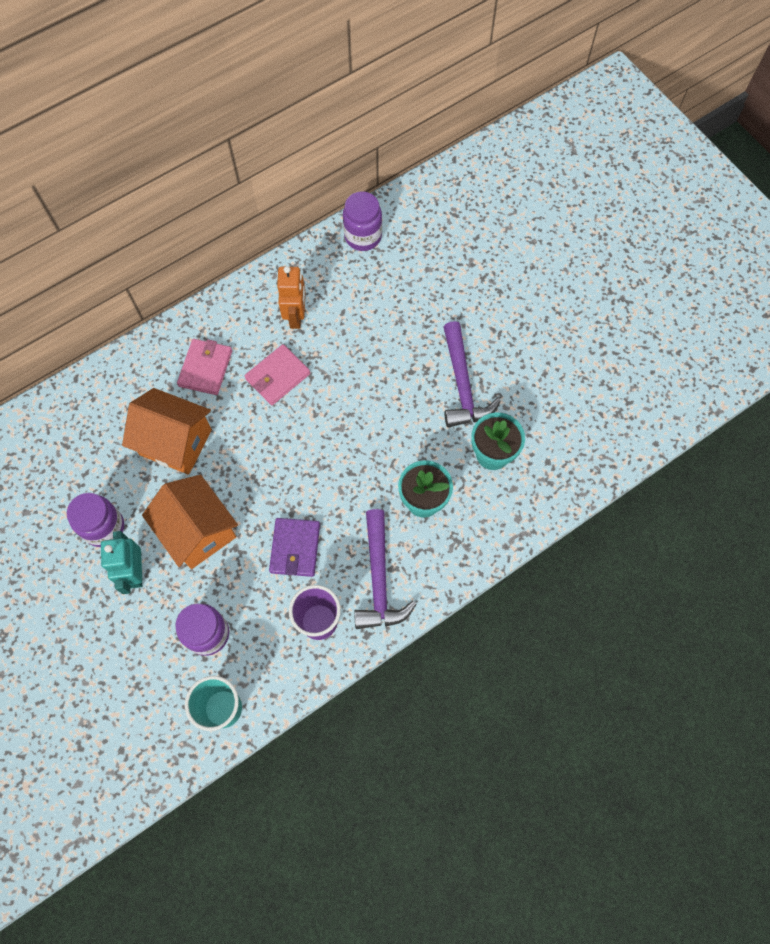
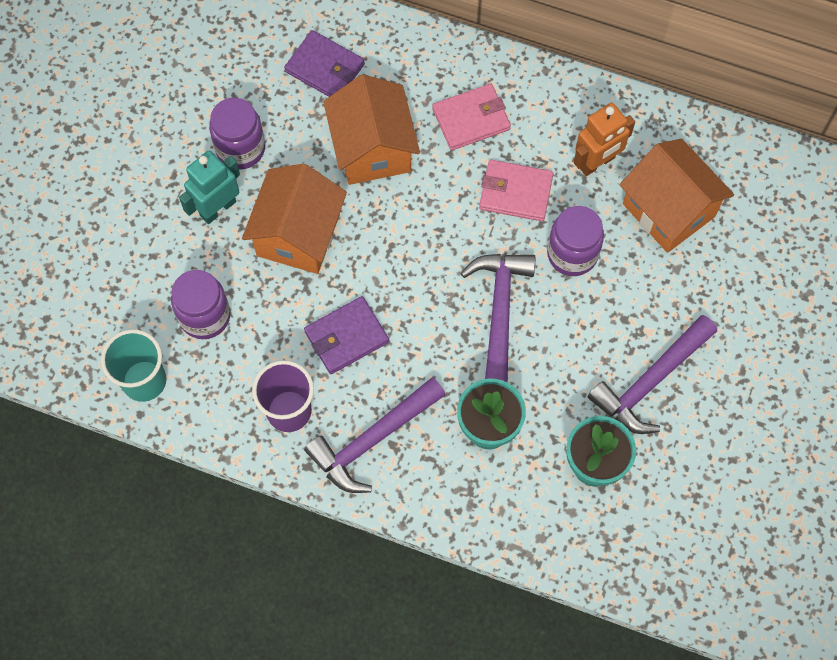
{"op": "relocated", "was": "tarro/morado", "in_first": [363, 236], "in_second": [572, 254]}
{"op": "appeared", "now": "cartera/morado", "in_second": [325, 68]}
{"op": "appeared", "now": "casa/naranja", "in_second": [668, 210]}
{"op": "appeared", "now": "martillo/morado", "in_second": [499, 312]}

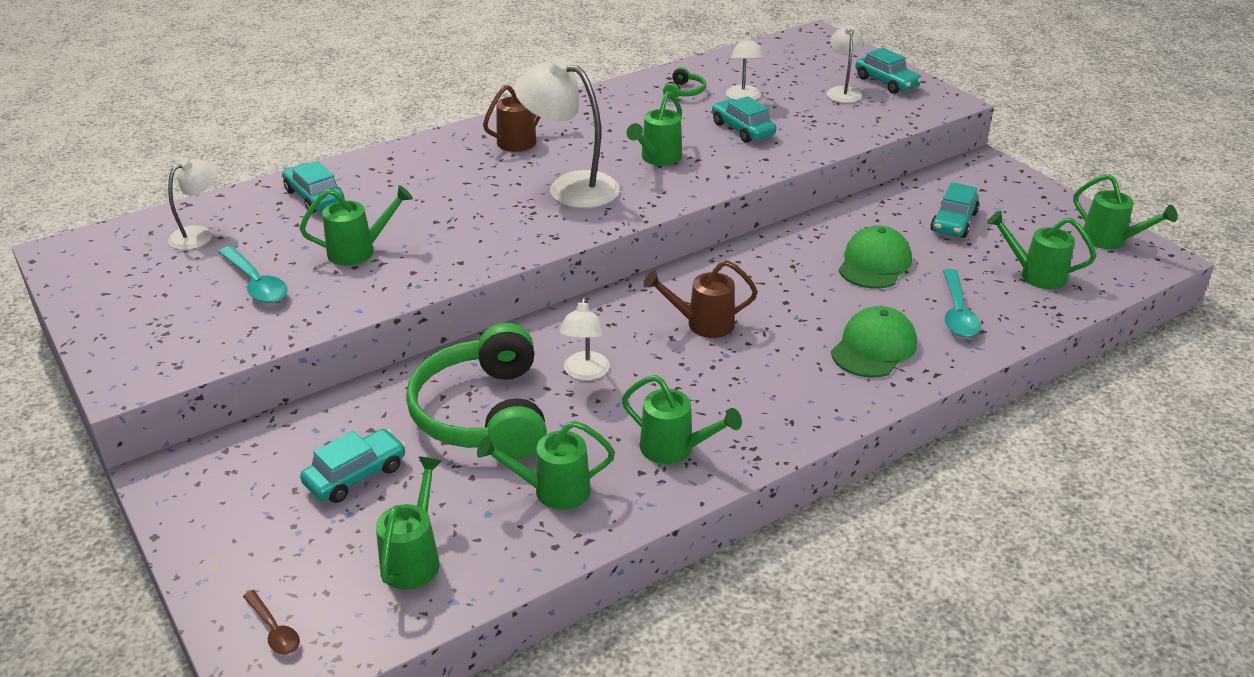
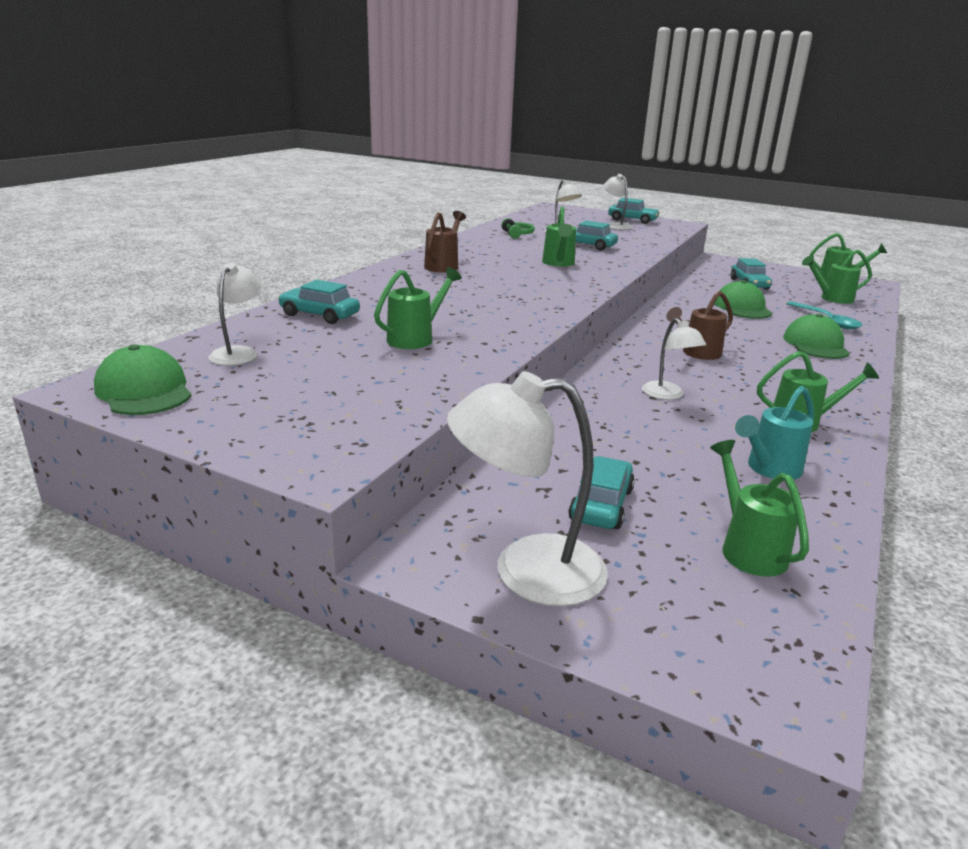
{"op": "relocated", "was": "lámpara/blanco", "in_first": [570, 187], "in_second": [526, 571]}
{"op": "missing", "was": "cuchara/turquesa", "in_first": [256, 283]}
{"op": "missing", "was": "auriculares/verde", "in_first": [483, 413]}
{"op": "colour", "was": "regadera/verde", "now": "regadera/turquesa", "in_first": [553, 491], "in_second": [769, 469]}
{"op": "missing", "was": "cuchara/marrón", "in_first": [274, 630]}
{"op": "appeared", "now": "gorra/verde", "in_second": [144, 390]}

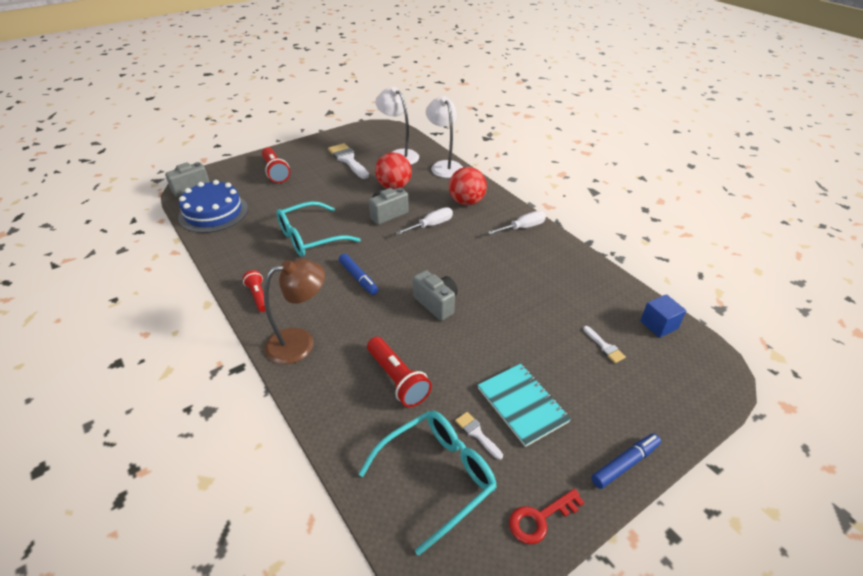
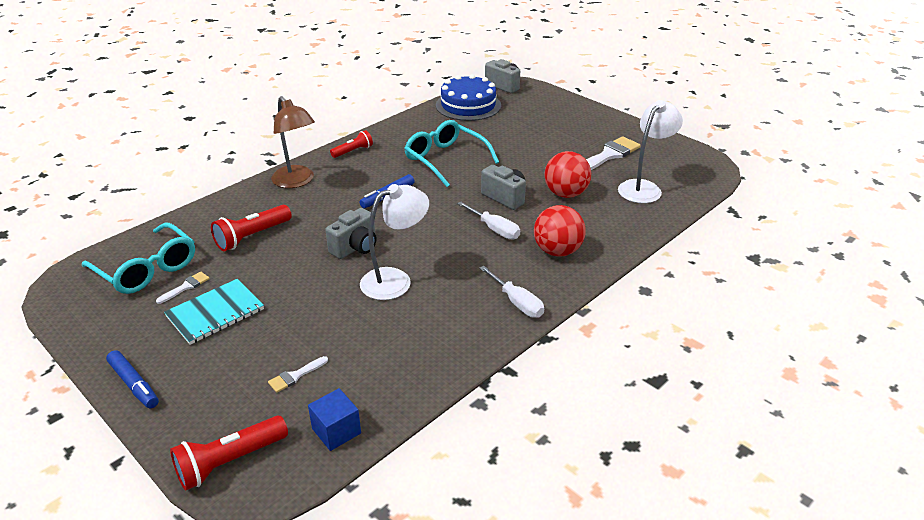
{"op": "relocated", "was": "lámpara/blanco", "in_first": [444, 166], "in_second": [395, 280]}
{"op": "relocated", "was": "lámpara de mano/rojo", "in_first": [275, 172], "in_second": [229, 461]}
{"op": "missing", "was": "llave/rojo", "in_first": [540, 518]}

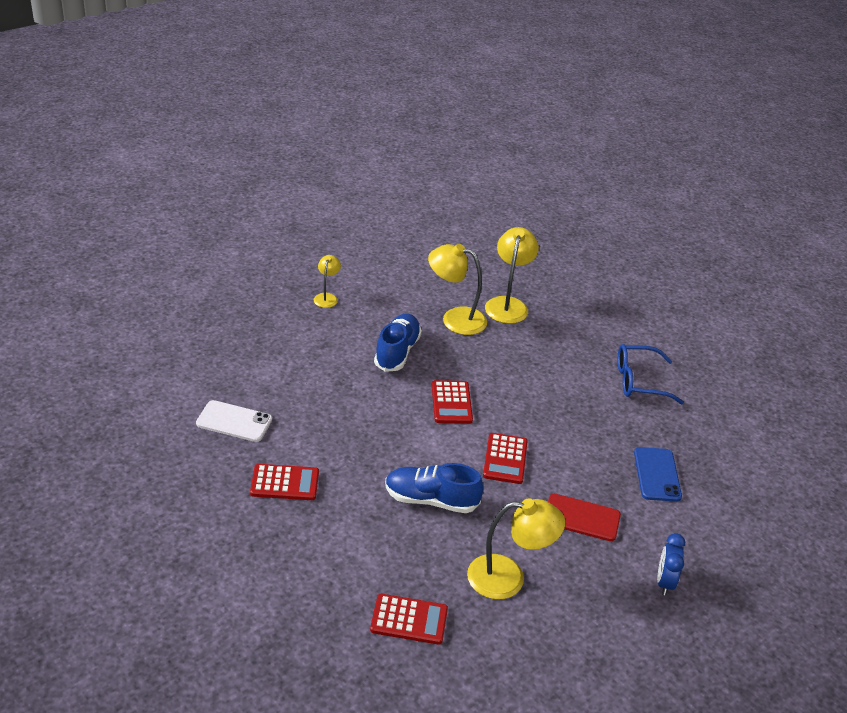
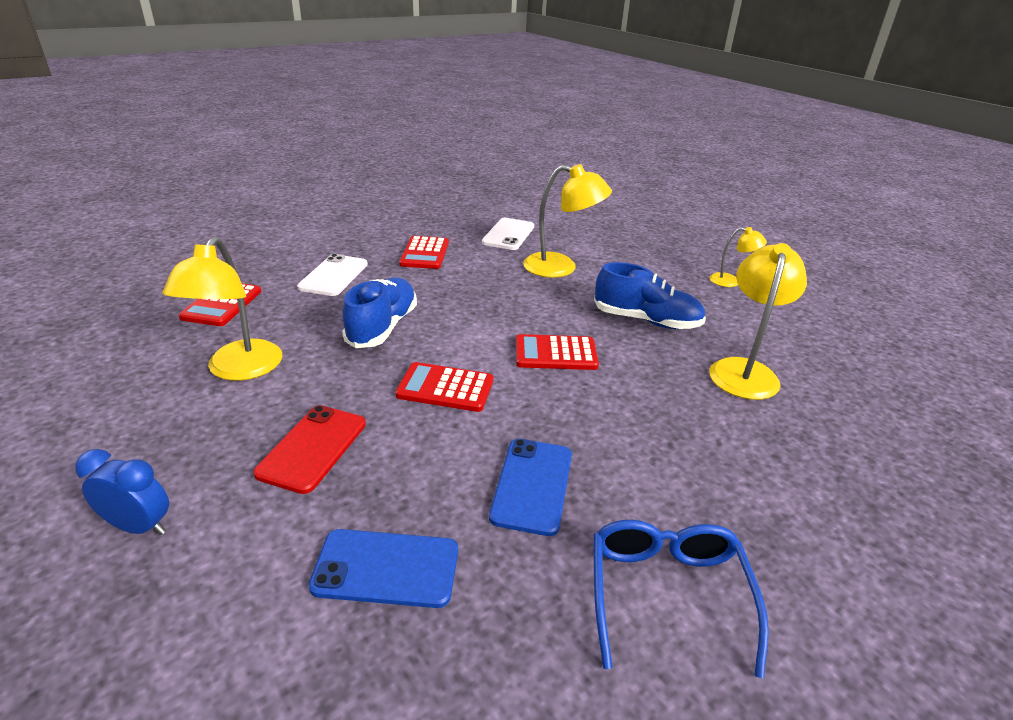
{"op": "relocated", "was": "lámpara/amarillo", "in_first": [508, 304], "in_second": [561, 268]}
{"op": "appeared", "now": "móvil/blanco", "in_second": [334, 276]}
{"op": "appeared", "now": "móvil/azul", "in_second": [532, 485]}

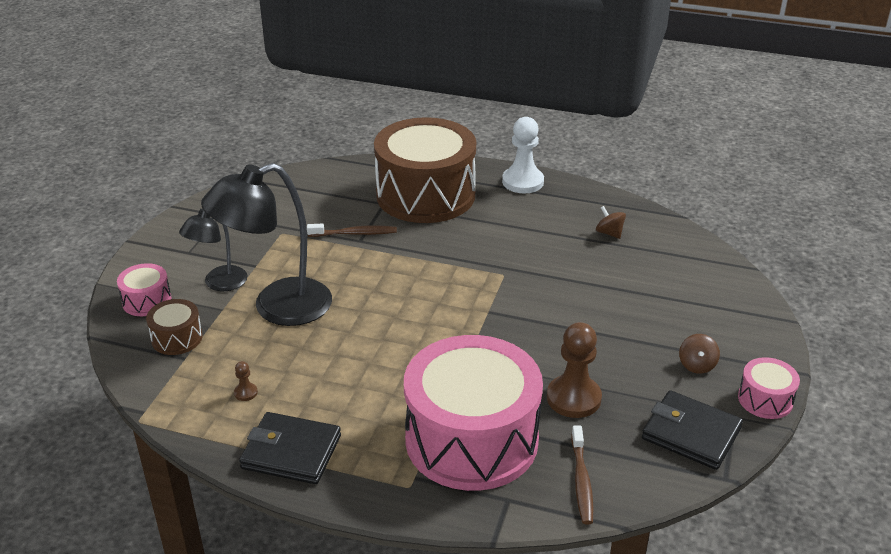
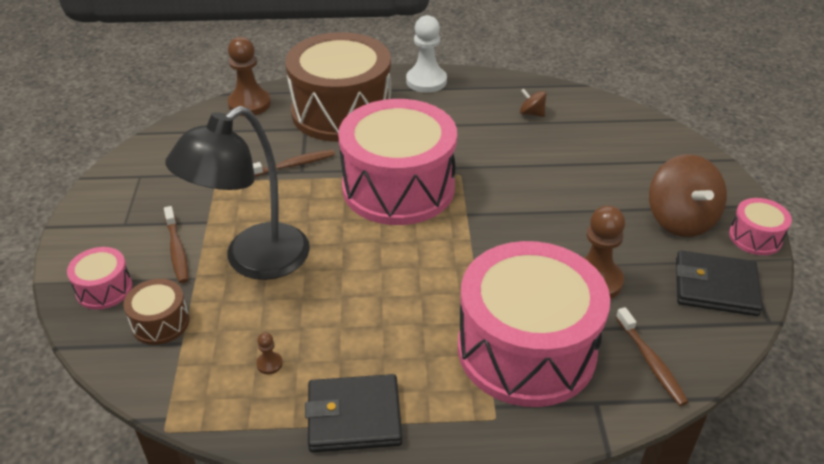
{"op": "exchanged", "was": "lámpara/negro", "now": "cepillo de dientes/marrón", "in_first": [219, 283], "in_second": [177, 250]}
{"op": "size", "was": "peonza/marrón", "in_first": [697, 365], "in_second": [680, 220], "ratio": 2.12}
{"op": "appeared", "now": "peón/marrón", "in_second": [249, 104]}
{"op": "appeared", "now": "tambor/rosa", "in_second": [398, 187]}

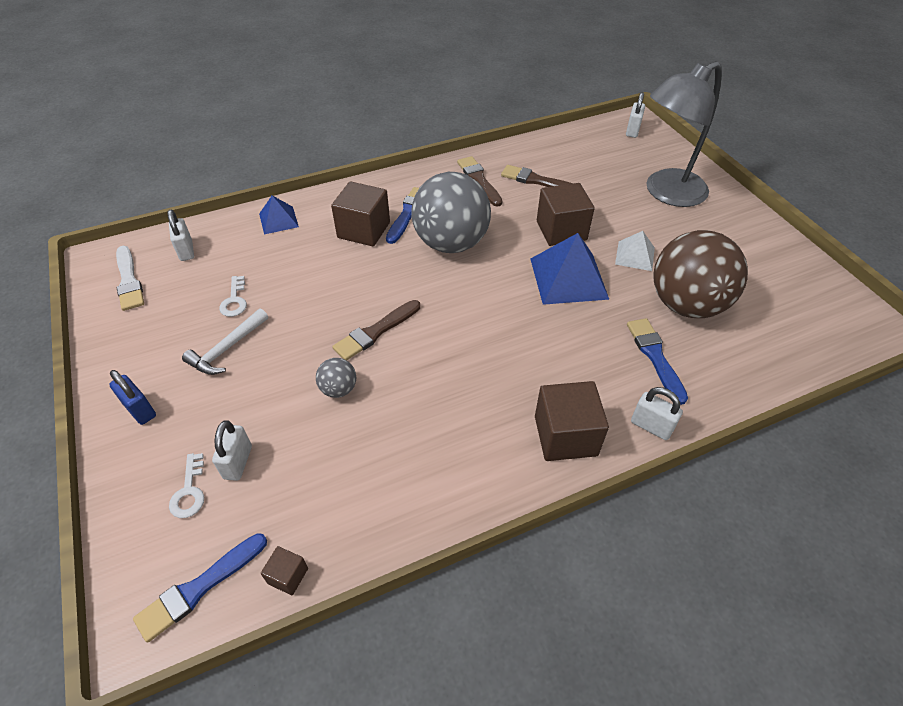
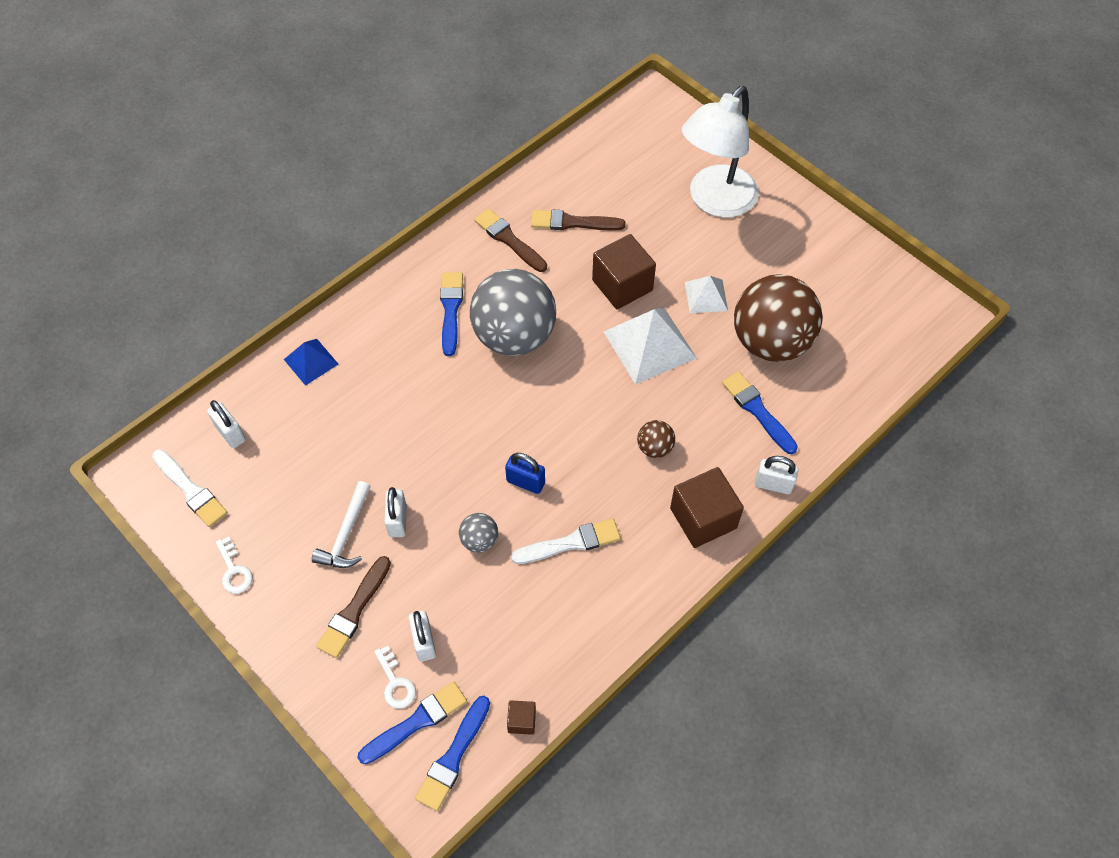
{"op": "colour", "was": "lámpara/gris", "now": "lámpara/blanco", "in_first": [666, 193], "in_second": [715, 201]}
{"op": "relocated", "was": "candado/blanco", "in_first": [632, 131], "in_second": [397, 521]}
{"op": "missing", "was": "cubo/marrón", "in_first": [364, 230]}
{"op": "colour", "was": "pirámide/azul", "now": "pirámide/blanco", "in_first": [568, 278], "in_second": [649, 344]}
{"op": "relocated", "was": "llave/blanco", "in_first": [234, 300], "in_second": [234, 570]}
{"op": "relocated", "was": "pincel/marrón", "in_first": [375, 332], "in_second": [354, 610]}
{"op": "relocated", "was": "candado/azul", "in_first": [140, 410], "in_second": [525, 482]}
{"op": "appeared", "now": "pelota/marrón", "in_second": [654, 448]}
{"op": "appeared", "now": "pincel/blanco", "in_second": [570, 543]}
{"op": "appeared", "now": "pincel/azul", "in_second": [416, 722]}

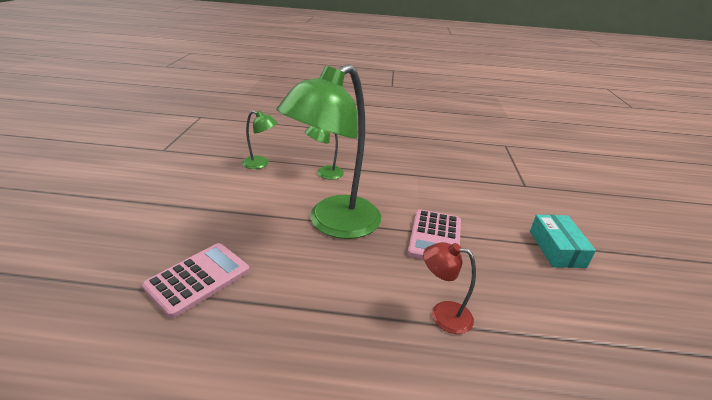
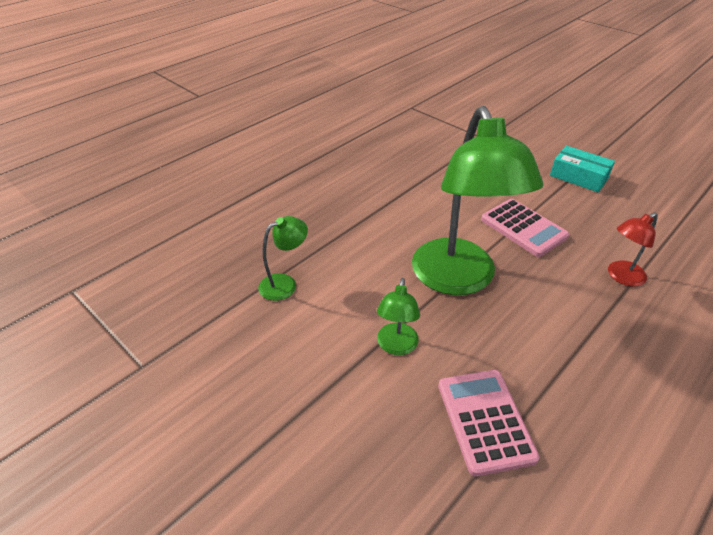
{"op": "relocated", "was": "lámpara/verde", "in_first": [324, 174], "in_second": [396, 346]}

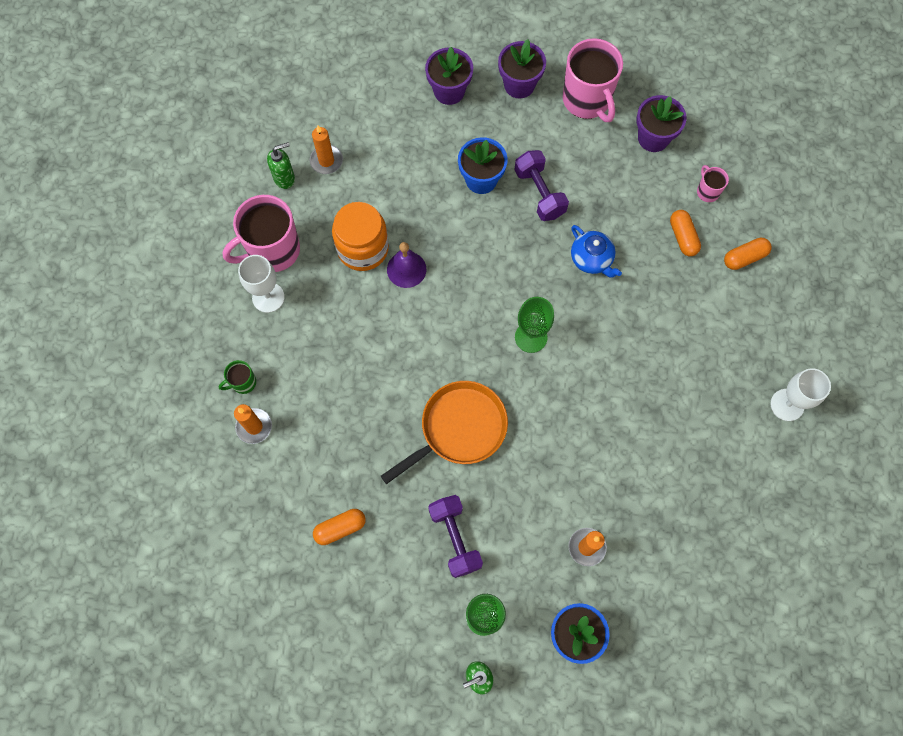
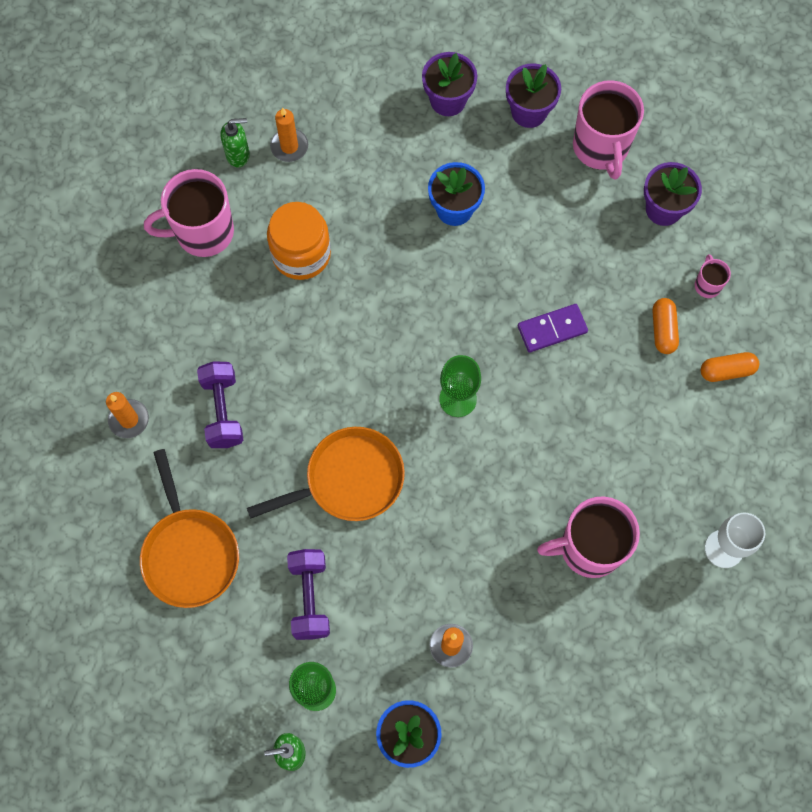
{"op": "relocated", "was": "mancuerna/morado", "in_first": [539, 193], "in_second": [222, 410]}
{"op": "exchanged", "was": "tetera/azul", "now": "ficha de dominó/morado", "in_first": [591, 259], "in_second": [552, 329]}
{"op": "missing", "was": "campana/morado", "in_first": [406, 269]}
{"op": "missing", "was": "copa/blanco", "in_first": [268, 297]}
{"op": "missing", "was": "taza/verde", "in_first": [243, 383]}
{"op": "exchanged", "was": "cápsula/naranja", "now": "sartén/naranja", "in_first": [340, 528], "in_second": [189, 553]}
{"op": "appeared", "now": "taza/rosa", "in_second": [588, 548]}

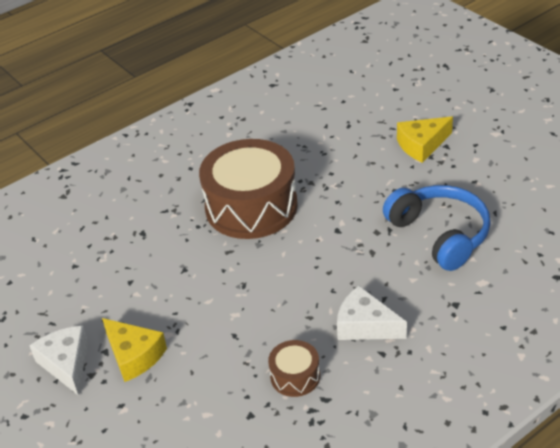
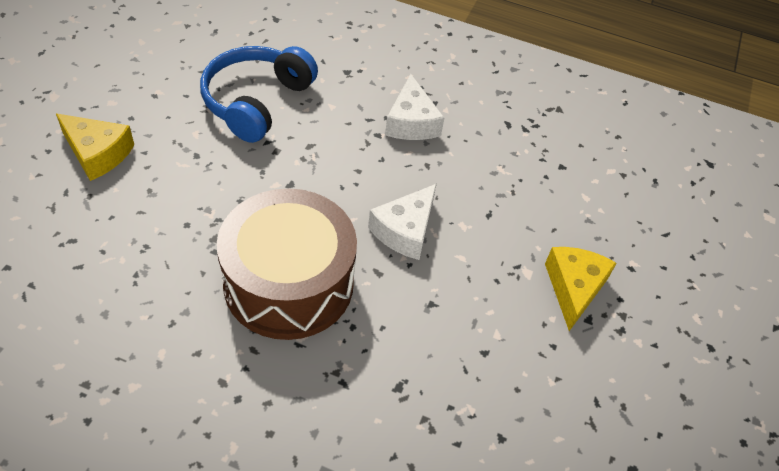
{"op": "relocated", "was": "queso/blanco", "in_first": [66, 364], "in_second": [405, 230]}
{"op": "missing", "was": "tambor/marrón", "in_first": [295, 376]}

